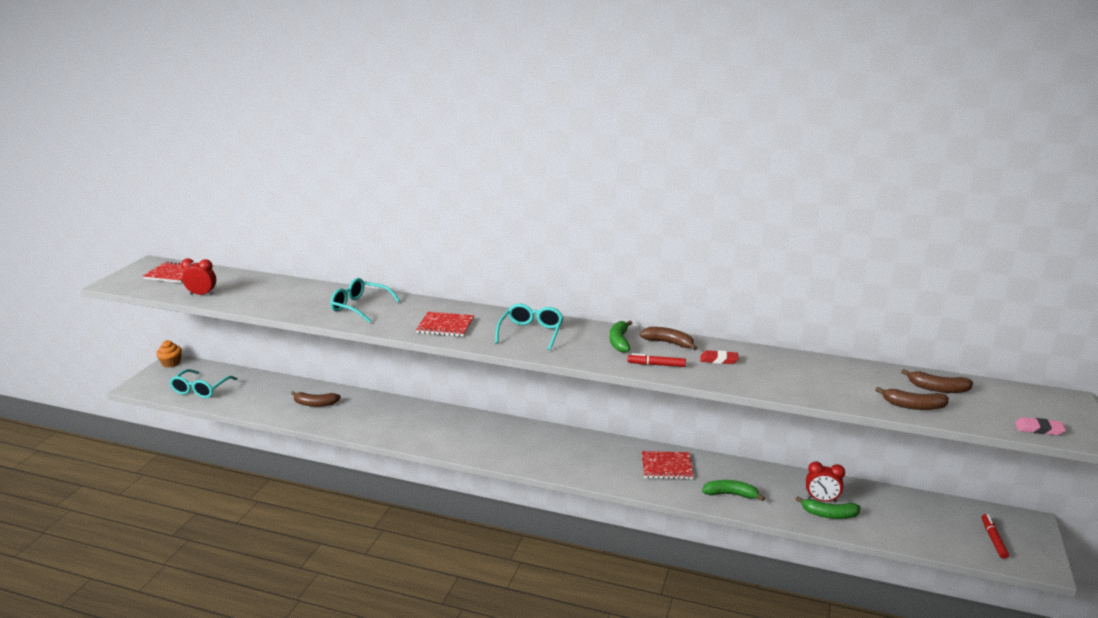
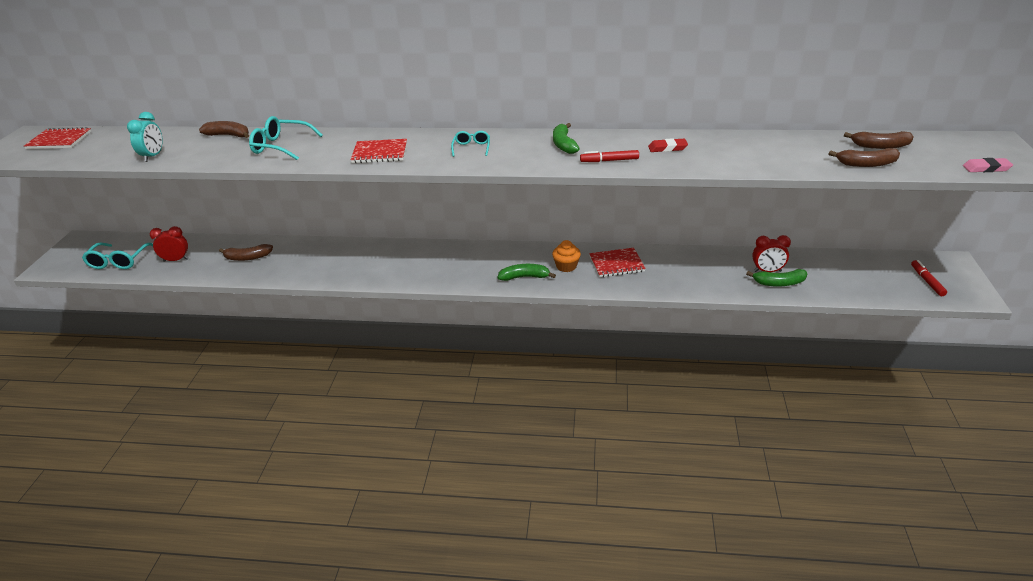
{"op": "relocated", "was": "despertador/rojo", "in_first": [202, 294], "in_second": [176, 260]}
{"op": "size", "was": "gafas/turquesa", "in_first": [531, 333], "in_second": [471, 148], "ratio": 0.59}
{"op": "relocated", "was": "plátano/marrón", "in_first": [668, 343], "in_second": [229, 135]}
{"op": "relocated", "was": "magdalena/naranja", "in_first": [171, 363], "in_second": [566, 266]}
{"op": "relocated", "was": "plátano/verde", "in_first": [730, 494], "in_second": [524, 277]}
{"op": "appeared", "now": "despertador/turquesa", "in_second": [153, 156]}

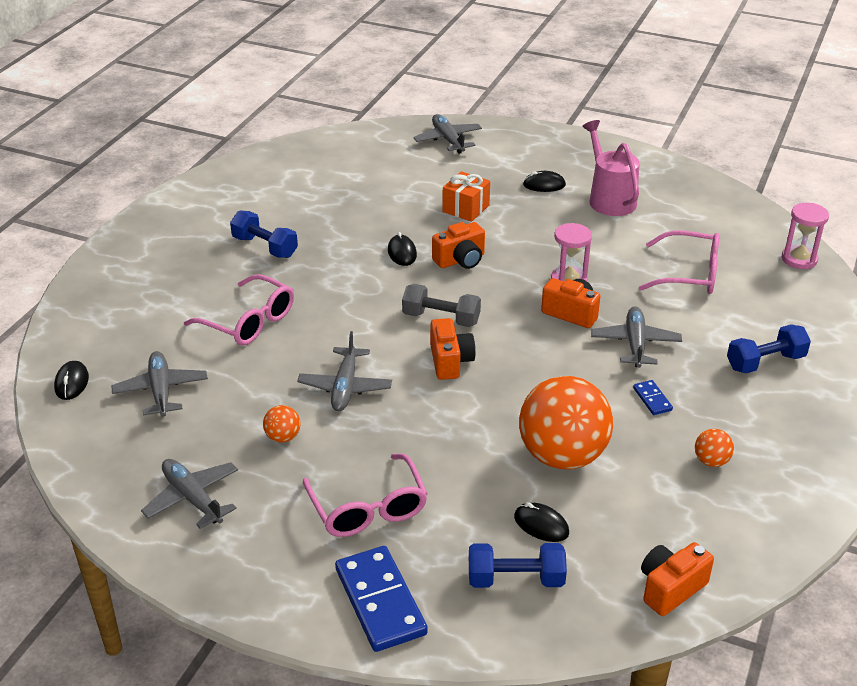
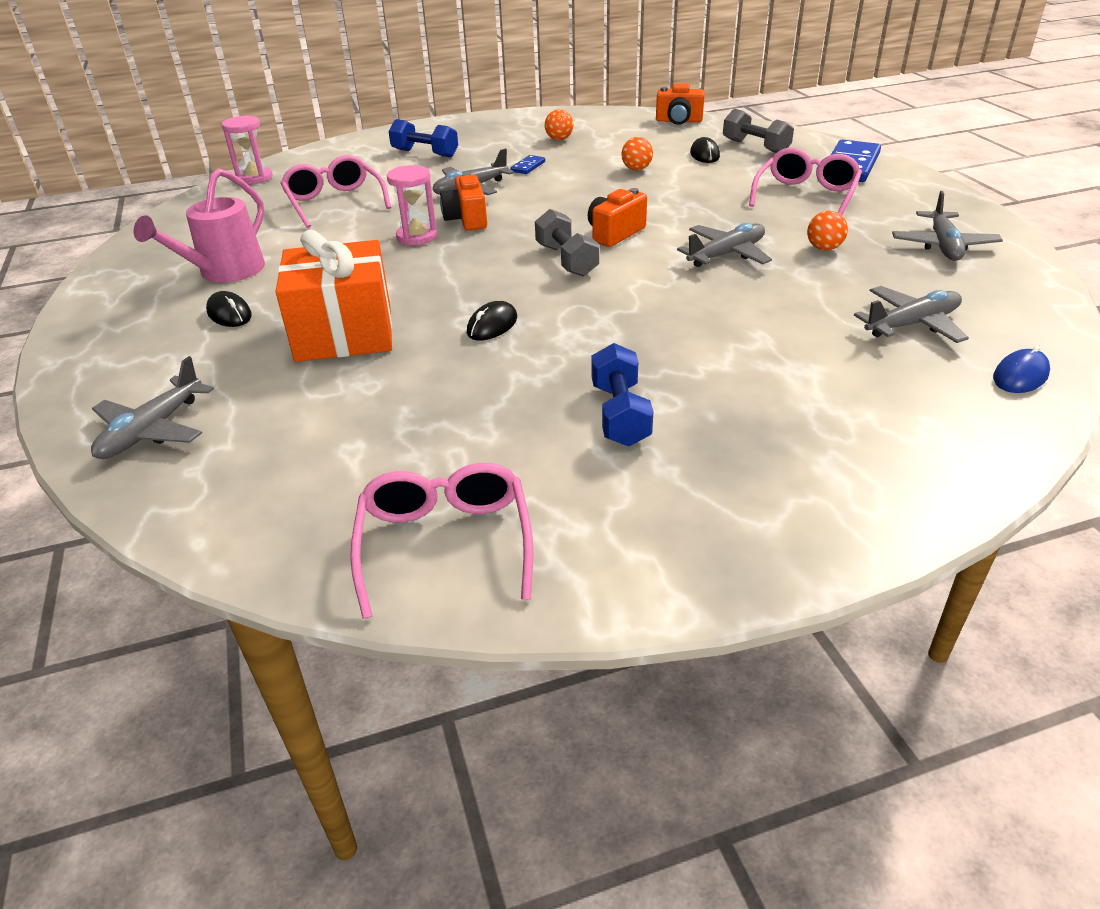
{"op": "size", "was": "regalo/naranja", "in_first": [465, 208], "in_second": [344, 333], "ratio": 1.76}
{"op": "missing", "was": "cámara/naranja", "in_first": [460, 260]}
{"op": "relocated", "was": "gafas/rosa", "in_first": [249, 322], "in_second": [445, 543]}
{"op": "spun", "was": "avión/gris", "in_first": [161, 390], "in_second": [912, 324], "clockwise": -150}
{"op": "colour", "was": "ratón/negro", "now": "ratón/azul", "in_first": [71, 383], "in_second": [1020, 376]}
{"op": "size", "was": "pelota/naranja", "in_first": [562, 456], "in_second": [636, 169], "ratio": 0.41}
{"op": "colour", "was": "mancuerna/azul", "now": "mancuerna/gris", "in_first": [515, 579], "in_second": [755, 147]}

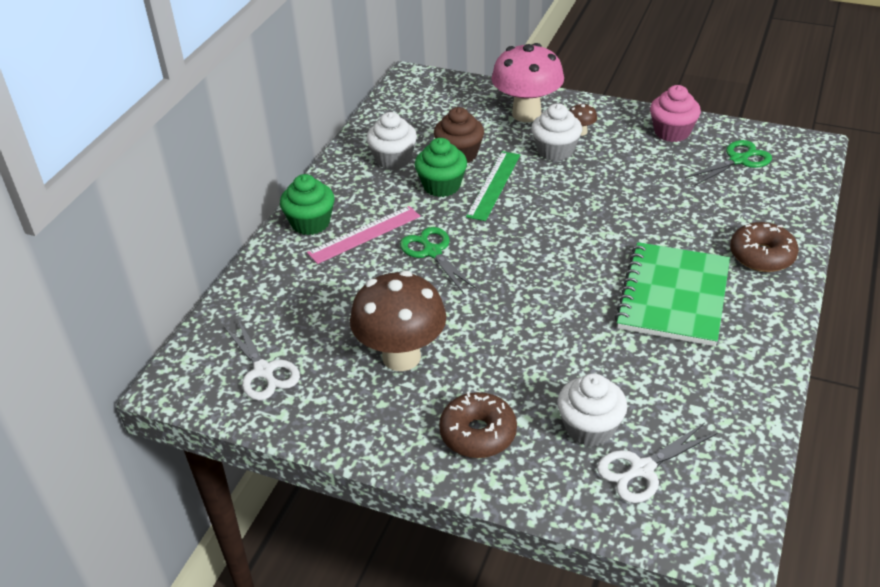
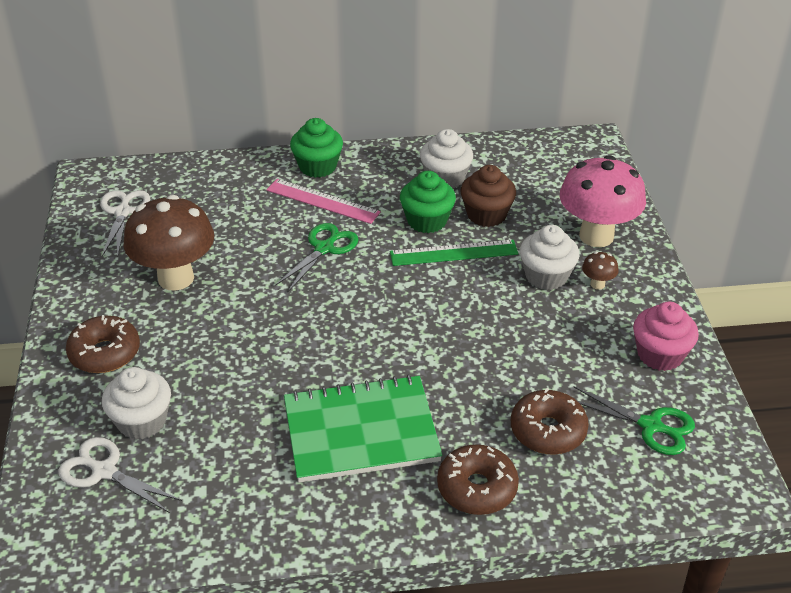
{"op": "spun", "was": "tijeras/blanco", "in_first": [264, 371], "in_second": [123, 212], "clockwise": 150}
{"op": "appeared", "now": "rosquilla/marrón", "in_second": [548, 431]}

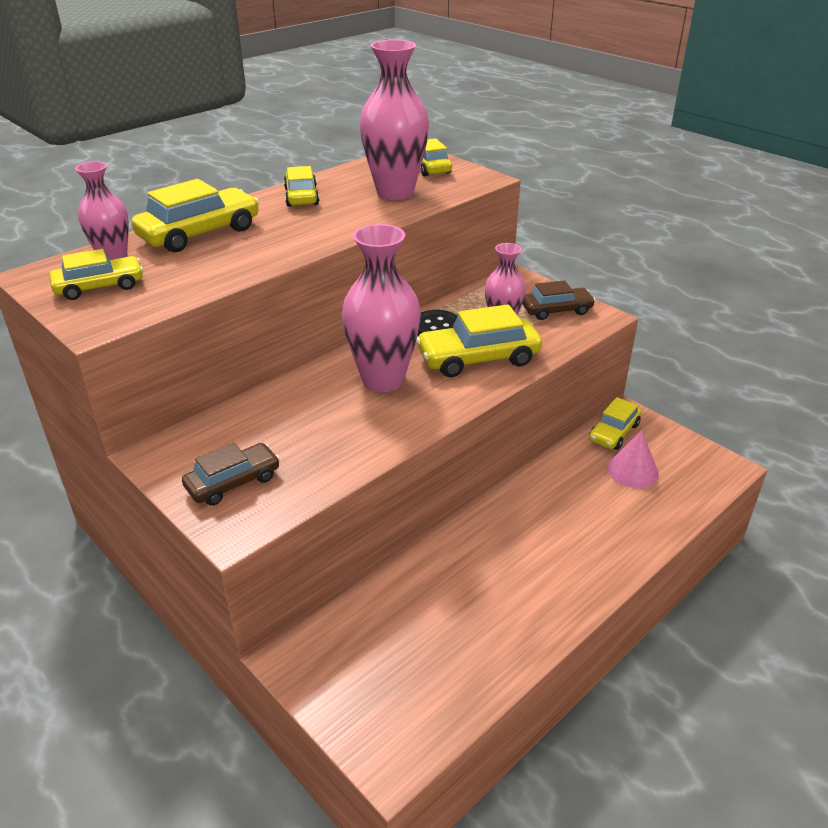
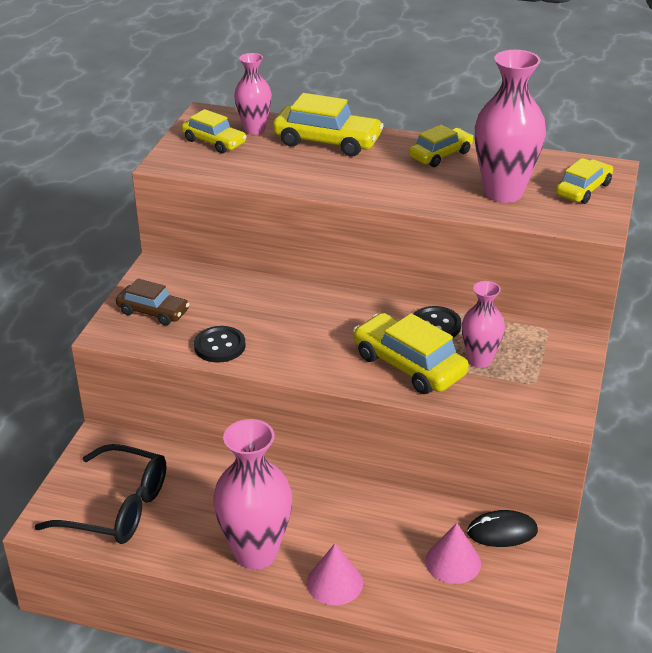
{"op": "relocated", "was": "florero/rosa", "in_first": [383, 380], "in_second": [256, 553]}
{"op": "missing", "was": "coche/marrón", "in_first": [556, 310]}
{"op": "exchanged", "was": "coche/amarillo", "now": "ratón/negro", "in_first": [613, 432], "in_second": [502, 531]}
{"op": "appeared", "now": "botón/negro", "in_second": [219, 346]}
{"op": "appeared", "now": "gafas/negro", "in_second": [117, 508]}
{"op": "appeared", "now": "cono/rosa", "in_second": [334, 582]}

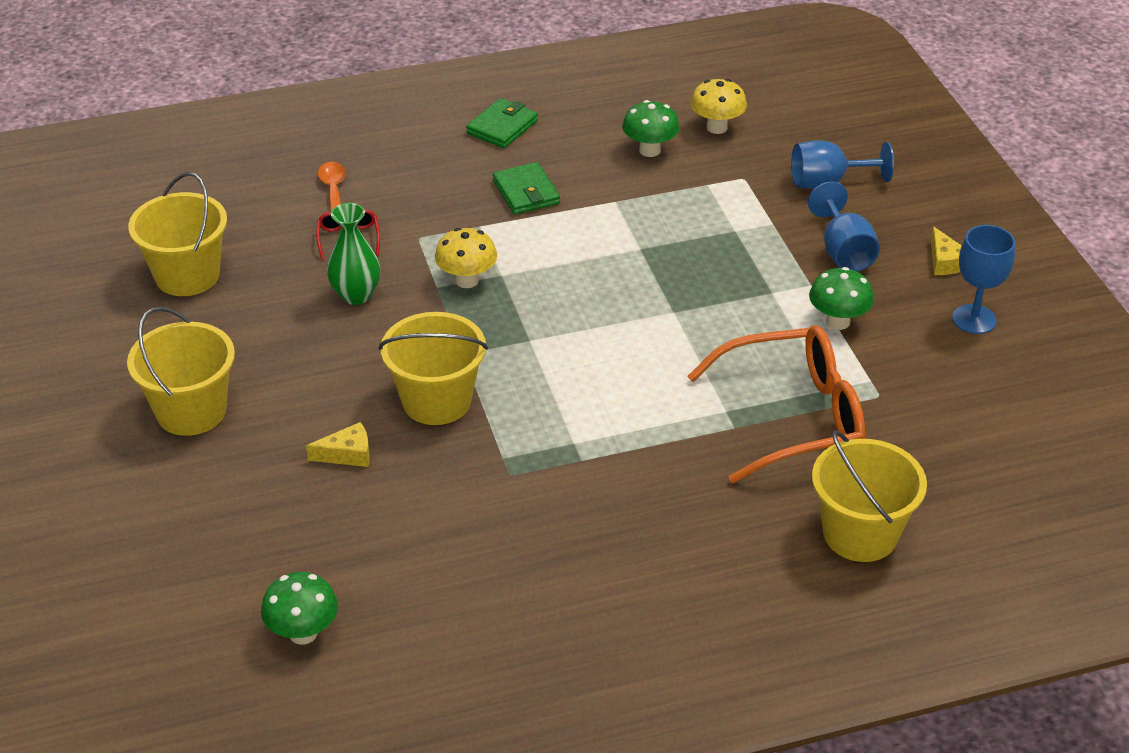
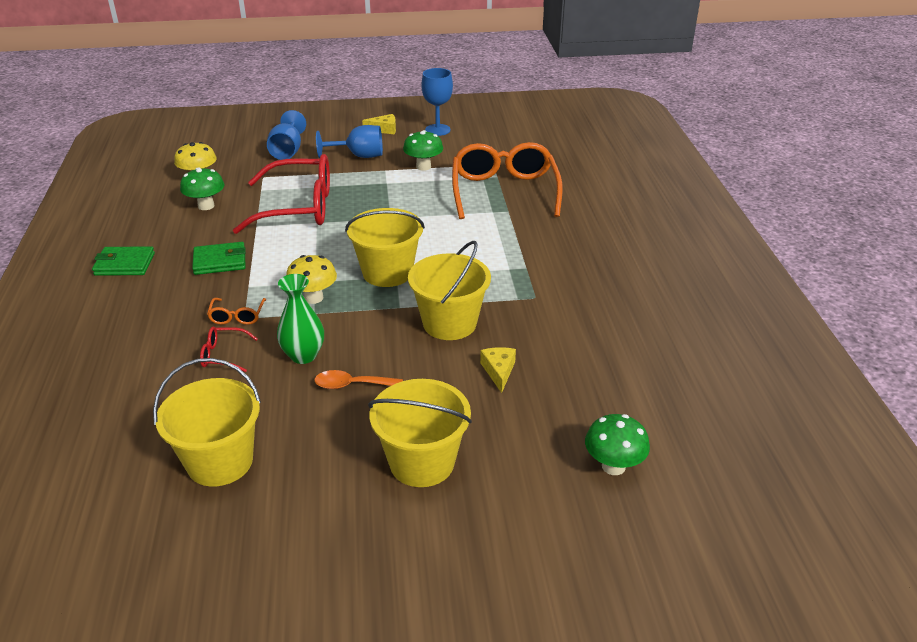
{"op": "spun", "was": "cartera/verde", "in_first": [502, 127], "in_second": [124, 264], "clockwise": -45}
{"op": "relocated", "was": "cuchara/naranja", "in_first": [333, 190], "in_second": [352, 385]}
{"op": "relocated", "was": "balde/amarillo", "in_first": [860, 534], "in_second": [387, 272]}
{"op": "relocated", "was": "seta/verde", "in_first": [303, 633], "in_second": [613, 466]}
{"op": "appeared", "now": "gafas/rojo", "in_second": [298, 207]}
{"op": "appeared", "now": "gafas/naranja", "in_second": [237, 316]}

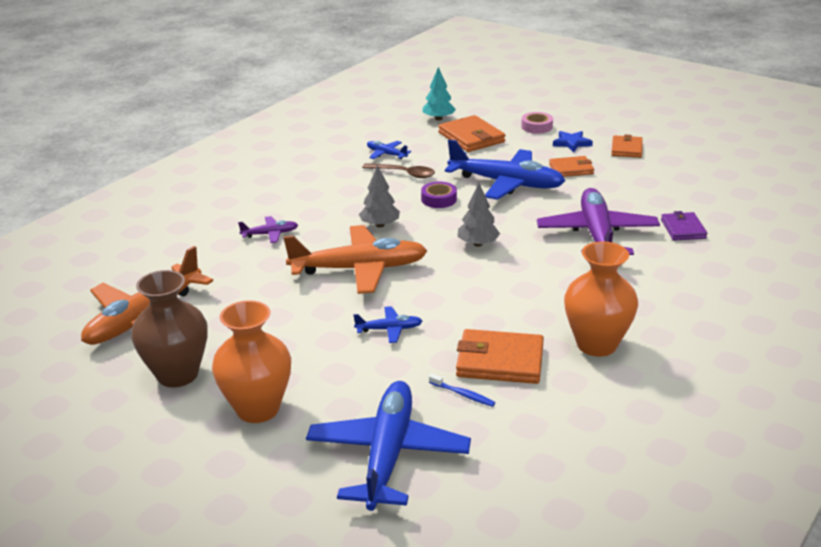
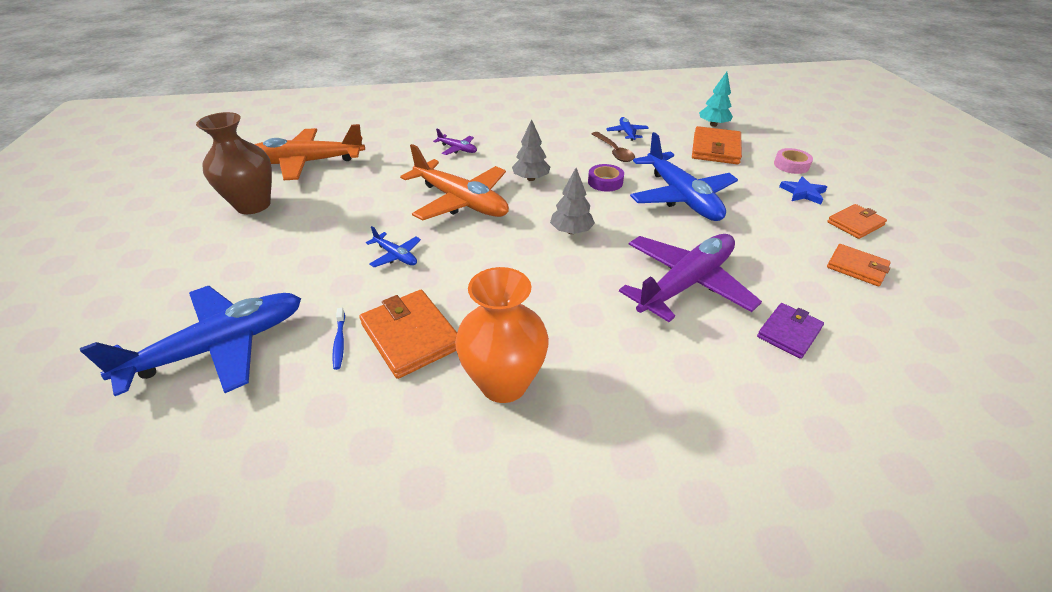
{"op": "relocated", "was": "cartera/naranja", "in_first": [571, 169], "in_second": [856, 267]}
{"op": "missing", "was": "florero/naranja", "in_first": [258, 409]}

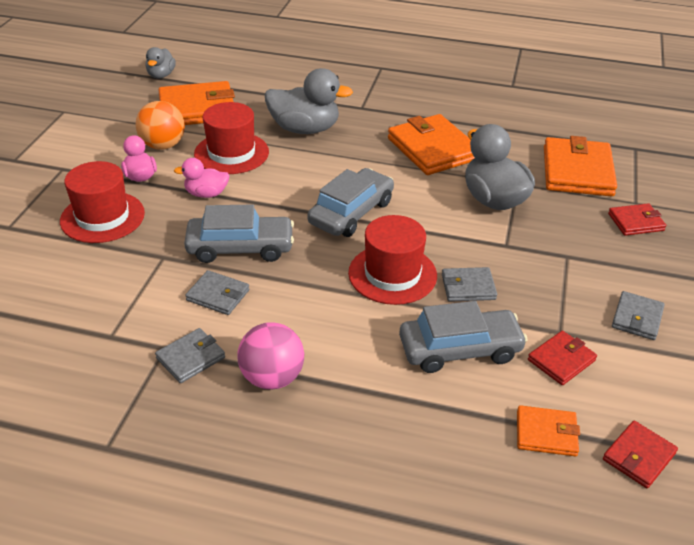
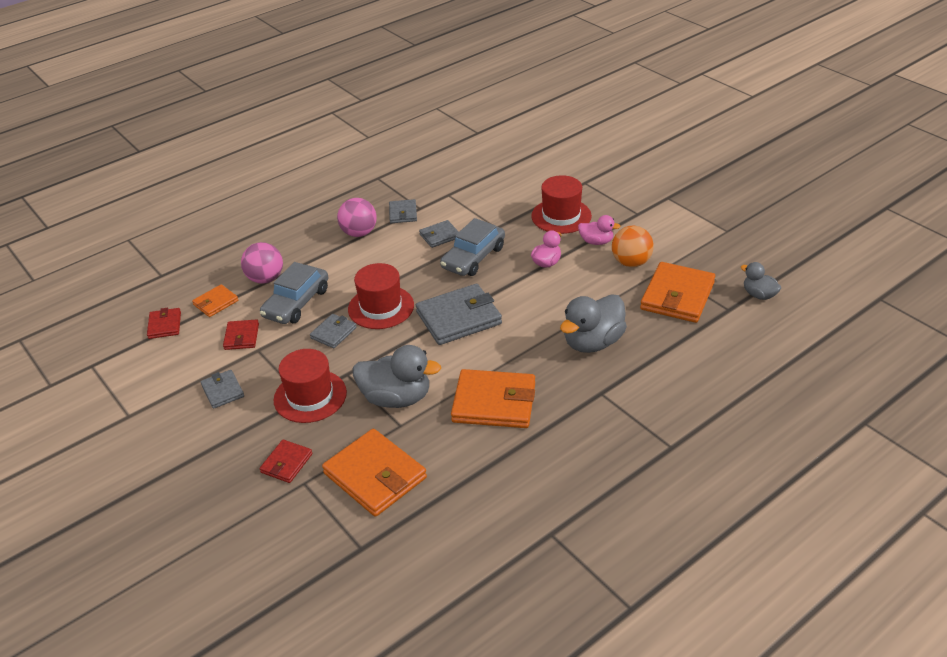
{"op": "relocated", "was": "sombrero/rojo", "in_first": [231, 153], "in_second": [310, 396]}
{"op": "exchanged", "was": "coche/gris", "now": "cartera/gris", "in_first": [351, 213], "in_second": [458, 318]}
{"op": "appeared", "now": "pelota/rosa", "in_second": [265, 279]}

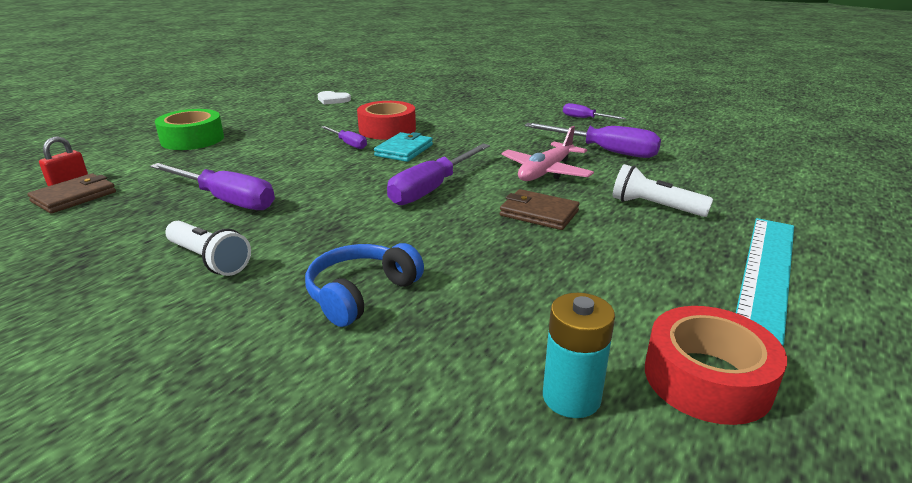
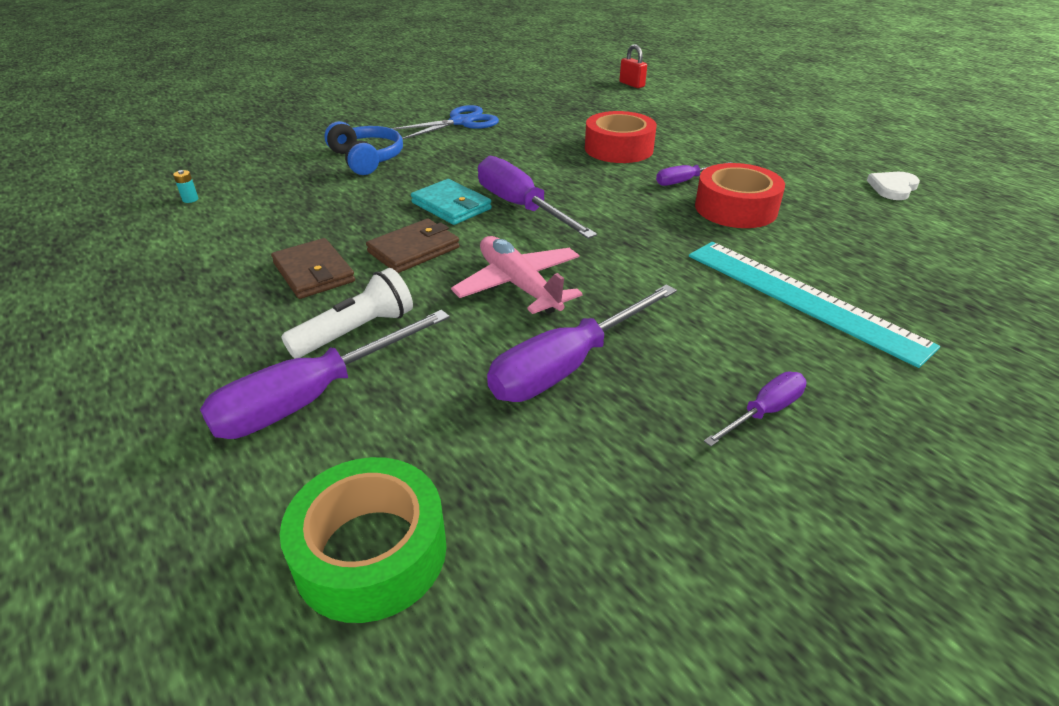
{"op": "relocated", "was": "cinta adhesiva/verde", "in_first": [192, 139], "in_second": [371, 552]}
{"op": "relocated", "was": "cartera/turquesa", "in_first": [404, 150], "in_second": [451, 206]}
{"op": "relocated", "was": "destornillador/morado", "in_first": [225, 200], "in_second": [312, 398]}
{"op": "relocated", "was": "cartera/marrón", "in_first": [74, 197], "in_second": [314, 272]}
{"op": "relocated", "was": "regla/turquesa", "in_first": [767, 272], "in_second": [802, 298]}
{"op": "exchanged", "was": "lámpara de mano/blanco", "now": "tijeras/azul", "in_first": [209, 260], "in_second": [461, 122]}
{"op": "size", "was": "pila/turquesa", "in_first": [571, 397], "in_second": [190, 199], "ratio": 0.42}
{"op": "relocated", "was": "cinta adhesiva/rojo", "in_first": [707, 378], "in_second": [618, 149]}

